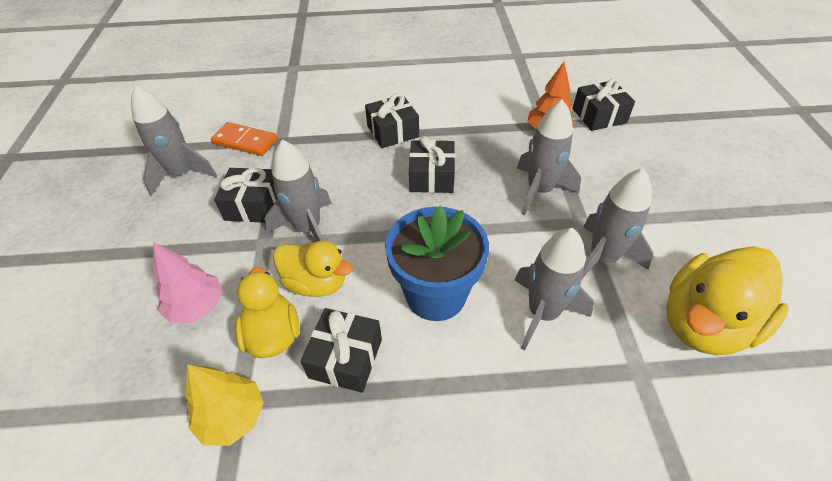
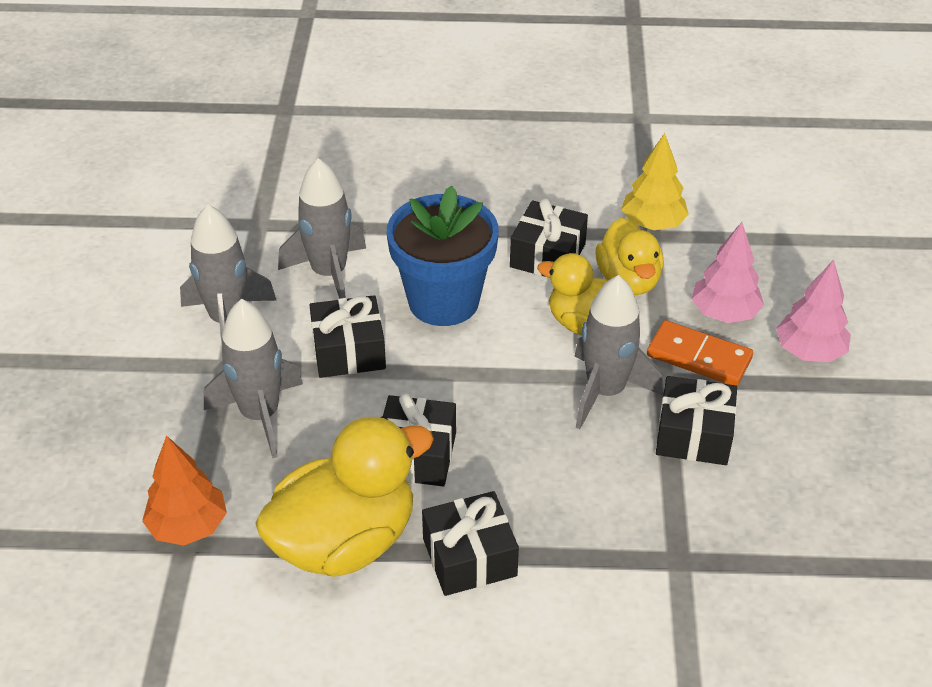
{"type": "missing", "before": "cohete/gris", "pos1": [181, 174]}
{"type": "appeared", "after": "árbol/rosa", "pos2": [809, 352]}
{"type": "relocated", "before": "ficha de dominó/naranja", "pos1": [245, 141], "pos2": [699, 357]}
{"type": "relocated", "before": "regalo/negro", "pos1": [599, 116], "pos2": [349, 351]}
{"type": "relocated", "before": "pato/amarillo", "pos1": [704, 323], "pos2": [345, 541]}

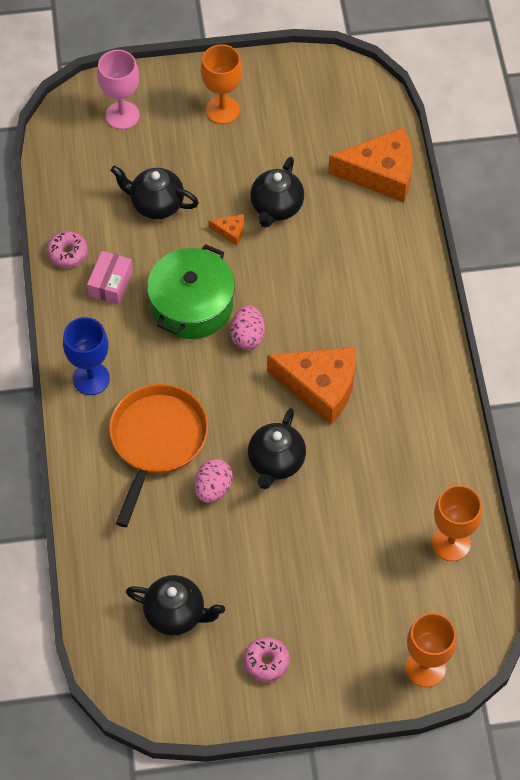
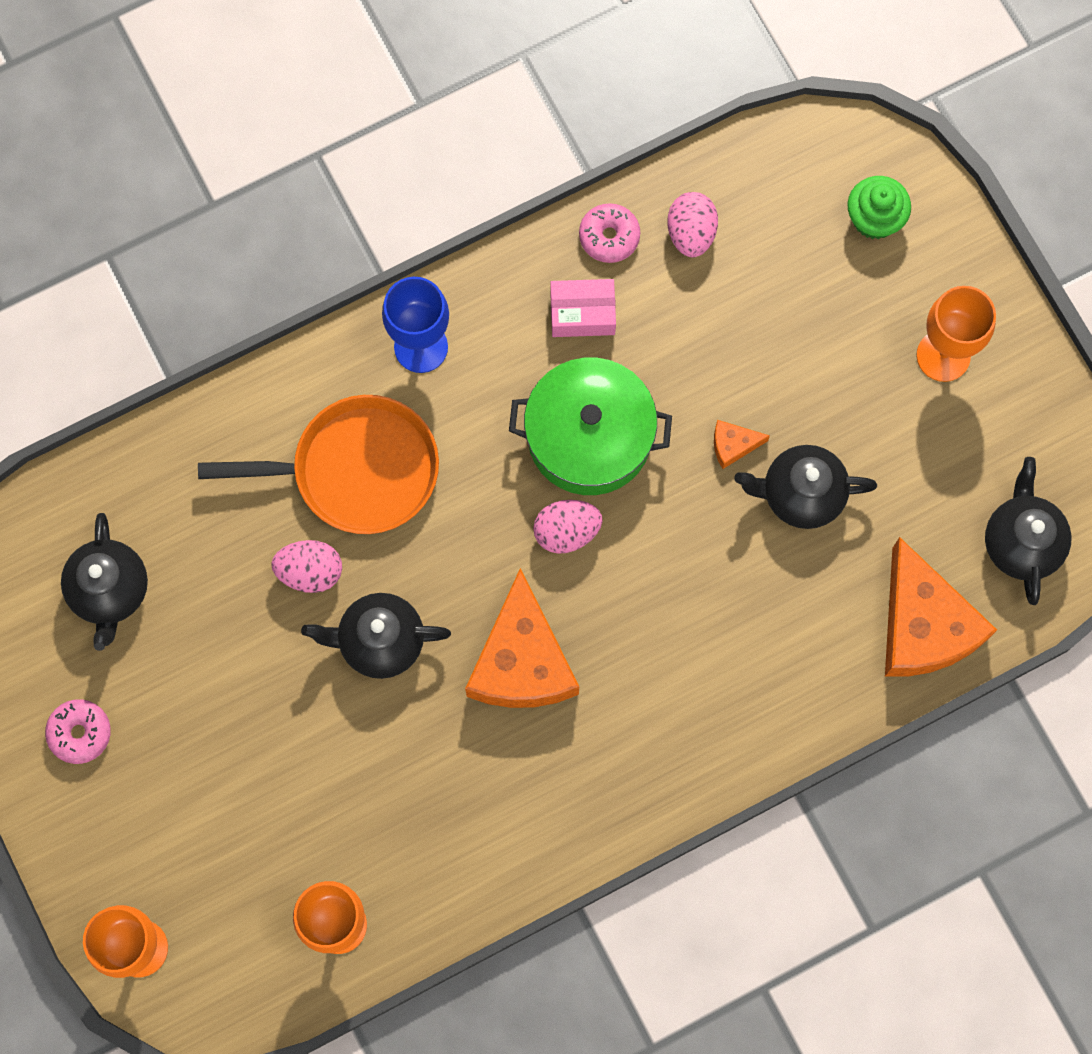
{"type": "appeared", "after": "huevo/rosa", "pos2": [691, 233]}
{"type": "relocated", "before": "tetera/negro", "pos1": [156, 204], "pos2": [1021, 542]}
{"type": "exchanged", "before": "copa/rosa", "after": "magdalena/verde", "pos1": [122, 115], "pos2": [874, 218]}
{"type": "spun", "before": "queso/naranja", "pos1": [231, 231], "pos2": [733, 445], "turn": 90}

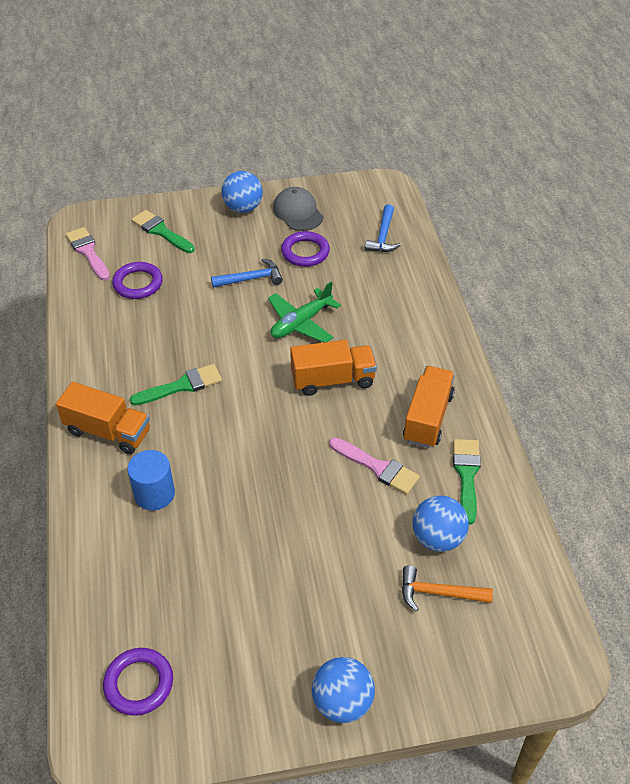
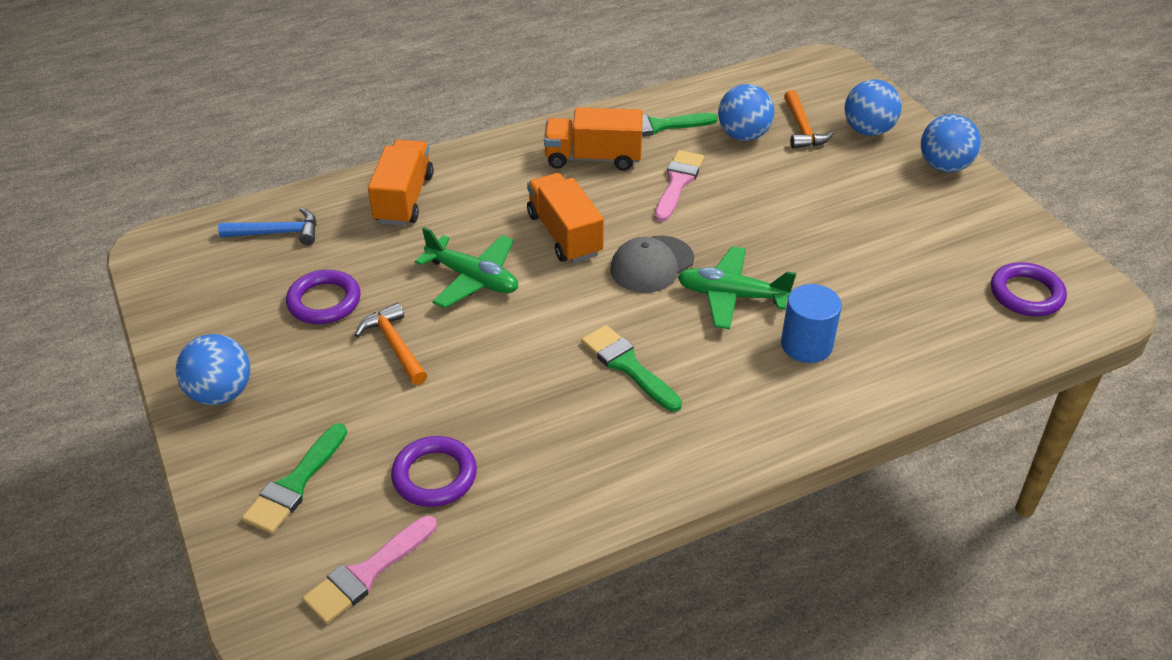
{"type": "appeared", "after": "avión/verde", "pos2": [731, 296]}
{"type": "appeared", "after": "pelota/azul", "pos2": [868, 130]}
{"type": "relocated", "before": "camión/naranja", "pos1": [108, 431], "pos2": [404, 199]}
{"type": "relocated", "before": "gorra/gris", "pos1": [298, 212], "pos2": [651, 264]}
{"type": "colour", "before": "martillo/azul", "after": "martillo/naranja", "pos1": [251, 279], "pos2": [394, 345]}

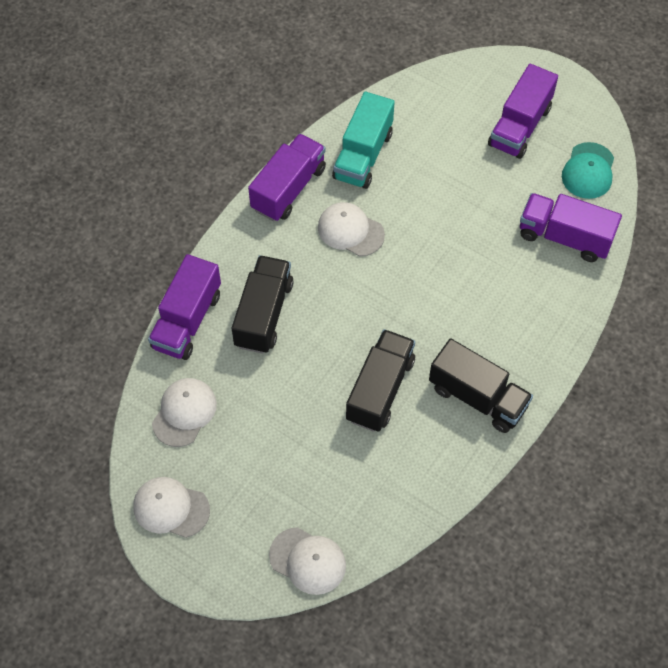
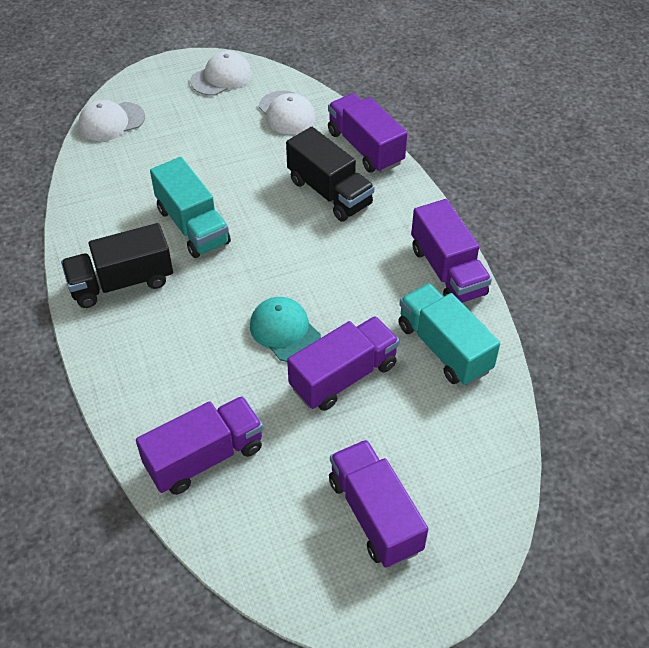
{"type": "missing", "before": "gorra/blanco", "pos1": [350, 231]}
{"type": "appeared", "after": "camión/morado", "pos2": [343, 376]}
{"type": "relocated", "before": "gorra/turquesa", "pos1": [588, 171], "pos2": [285, 331]}
{"type": "colour", "before": "camión/negro", "after": "camión/turquesa", "pos1": [380, 389], "pos2": [193, 226]}

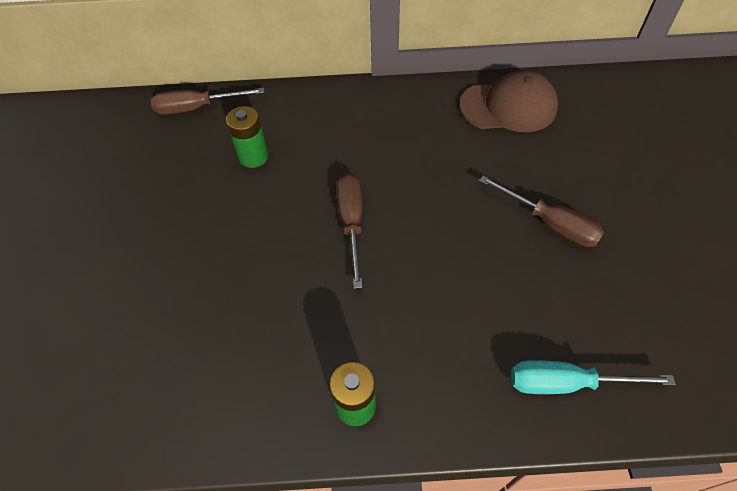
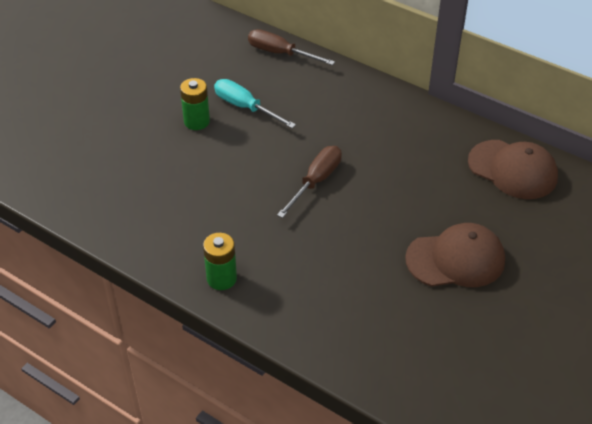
{"type": "relocated", "before": "pila/verde", "pos1": [253, 156], "pos2": [196, 121]}
{"type": "relocated", "before": "destornillador/turquesa", "pos1": [567, 383], "pos2": [245, 107]}
{"type": "exchanged", "before": "destornillador/marrón", "after": "gorra/marrón", "pos1": [550, 223], "pos2": [456, 259]}

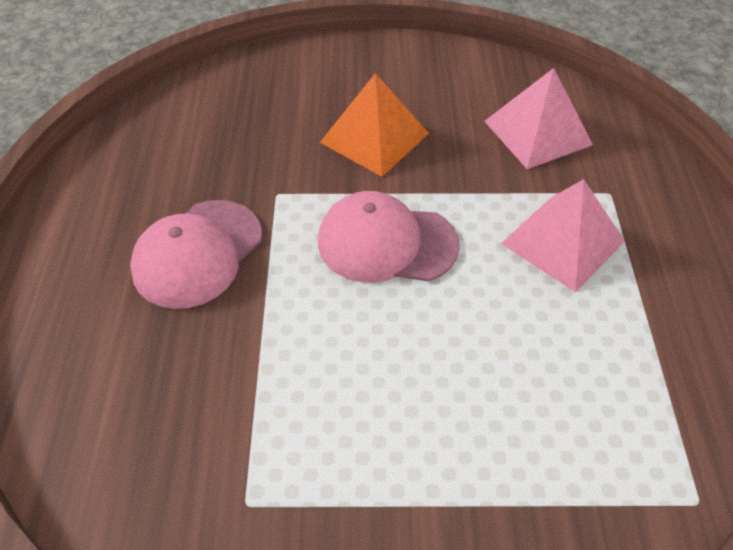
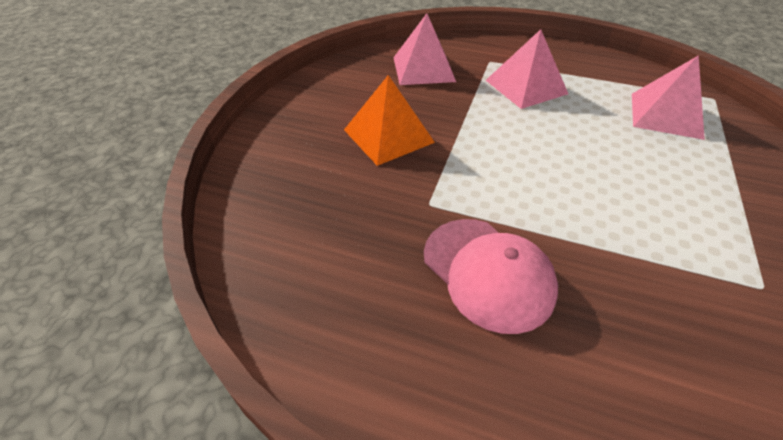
{"type": "missing", "before": "gorra/rosa", "pos1": [386, 243]}
{"type": "appeared", "after": "pirámide/rosa", "pos2": [665, 115]}

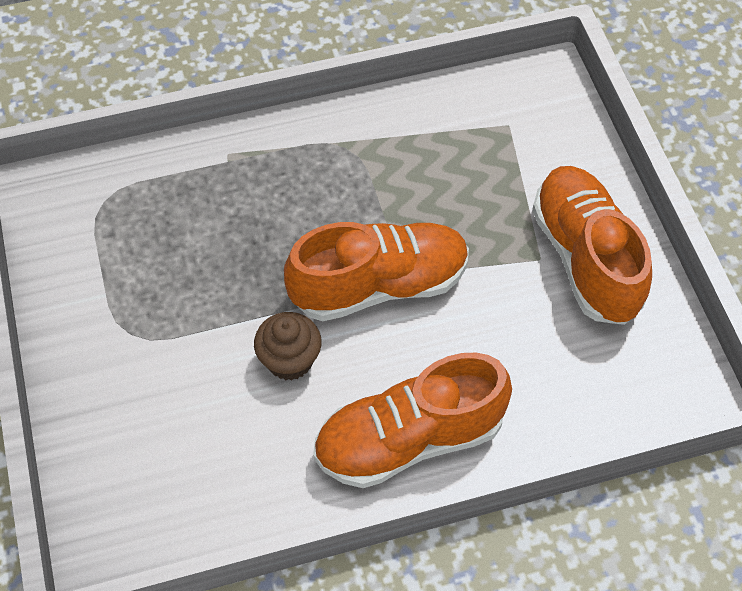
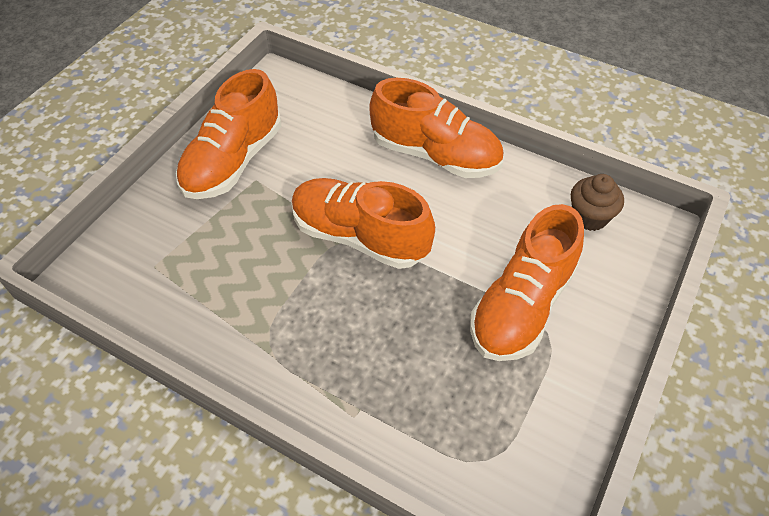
{"type": "appeared", "after": "zapato/naranja", "pos2": [522, 305]}
{"type": "relocated", "before": "magdalena/marrón", "pos1": [290, 360], "pos2": [589, 217]}

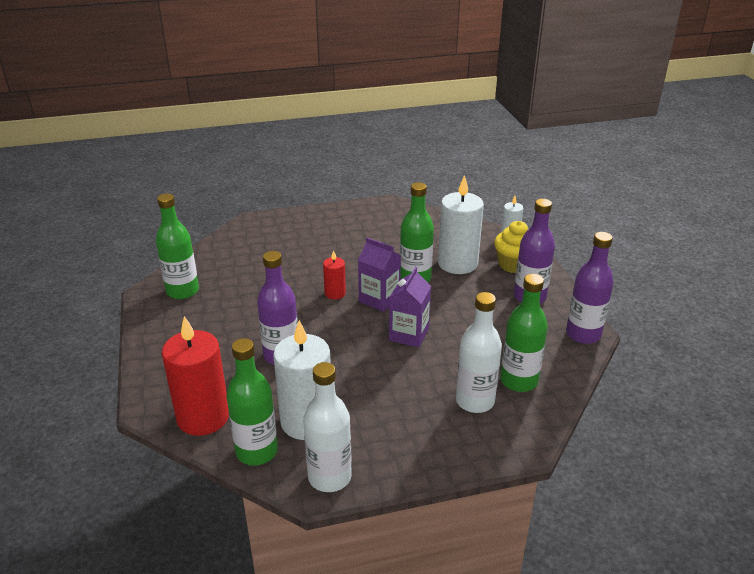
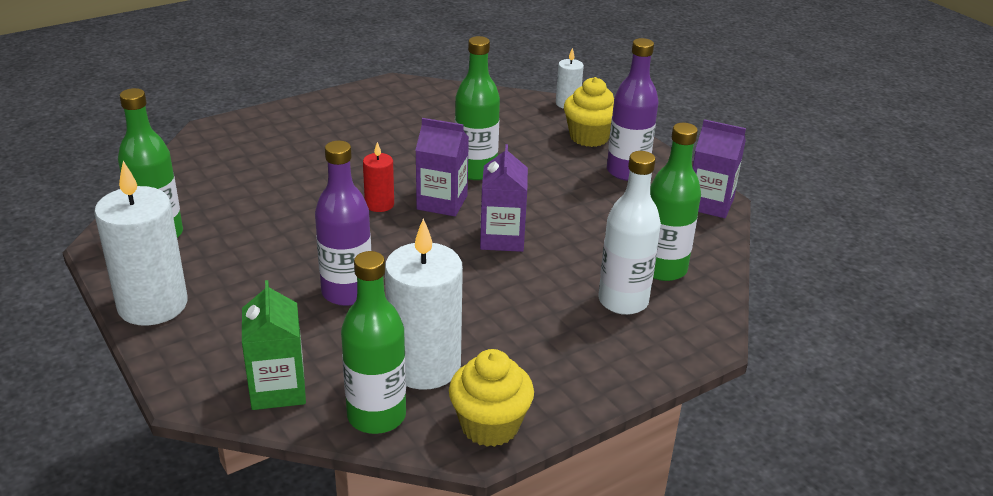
{"type": "relocated", "before": "vela/blanco", "pos1": [457, 263], "pos2": [152, 305]}
{"type": "exchanged", "before": "vela/rojo", "after": "cartón de leche/verde", "pos1": [203, 417], "pos2": [278, 389]}
{"type": "exchanged", "before": "botella/blanco", "after": "magdalena/amarillo", "pos1": [329, 477], "pos2": [490, 425]}
{"type": "exchanged", "before": "botella/morado", "after": "cartón de leche/morado", "pos1": [583, 334], "pos2": [709, 204]}

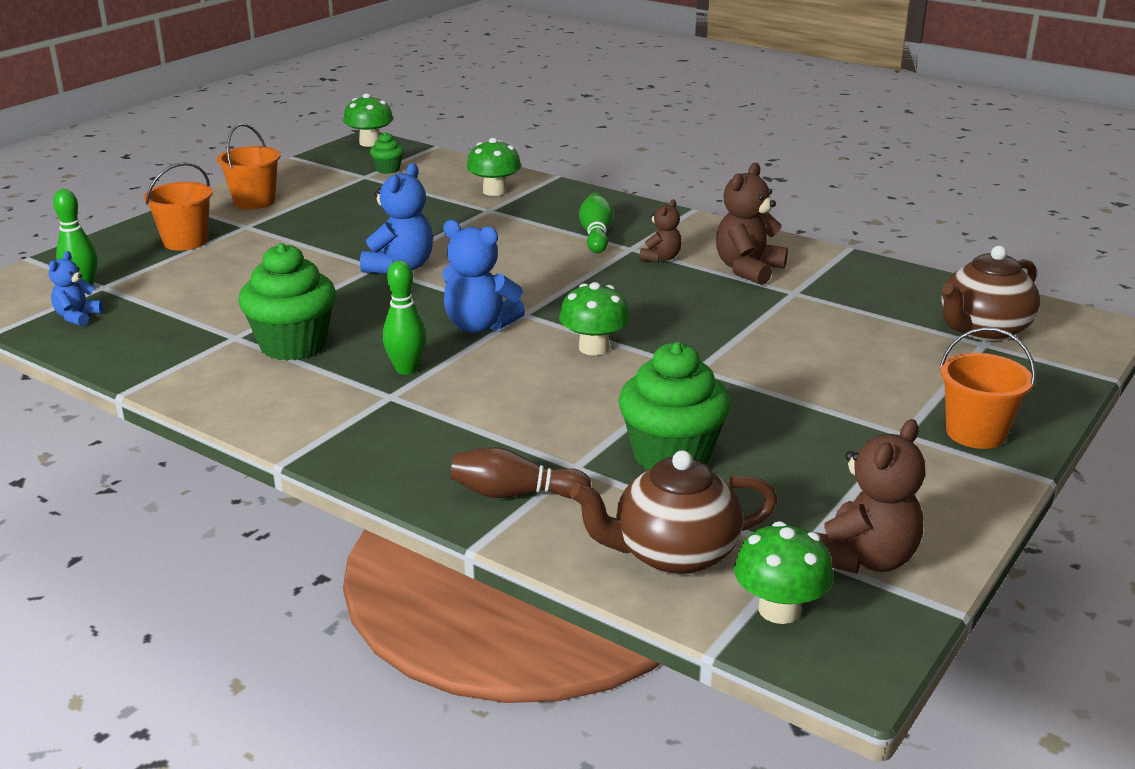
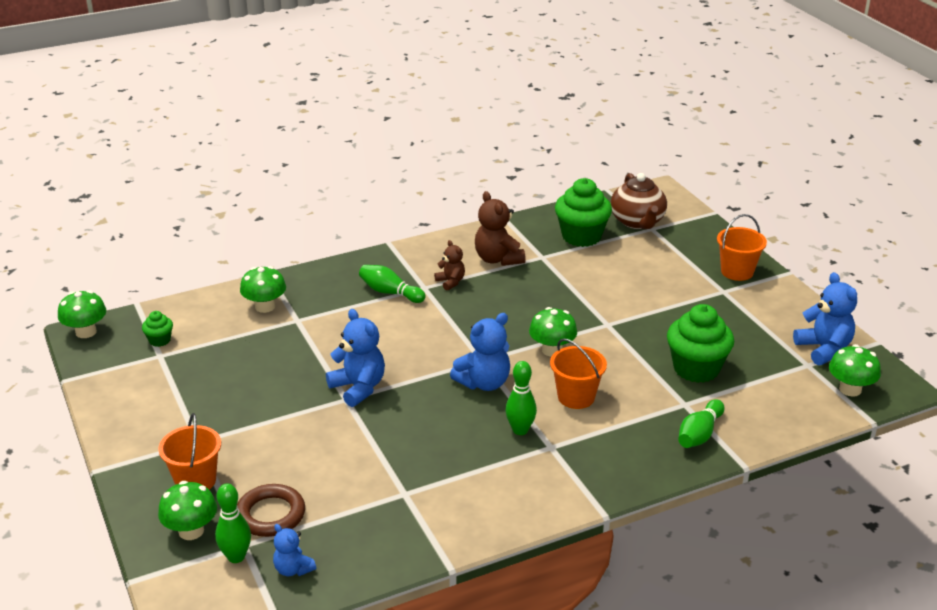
{"type": "missing", "before": "tetera/marrón", "pos1": [673, 554]}
{"type": "appeared", "after": "seta/verde", "pos2": [191, 531]}
{"type": "appeared", "after": "anillo/marrón", "pos2": [271, 515]}
{"type": "relocated", "before": "balde/naranja", "pos1": [254, 201], "pos2": [576, 397]}
{"type": "relocated", "before": "magdalena/verde", "pos1": [293, 345], "pos2": [581, 236]}
{"type": "colour", "before": "bolo/marrón", "after": "bolo/verde", "pos1": [514, 494], "pos2": [699, 434]}
{"type": "colour", "before": "osito/marrón", "after": "osito/azul", "pos1": [865, 559], "pos2": [823, 349]}

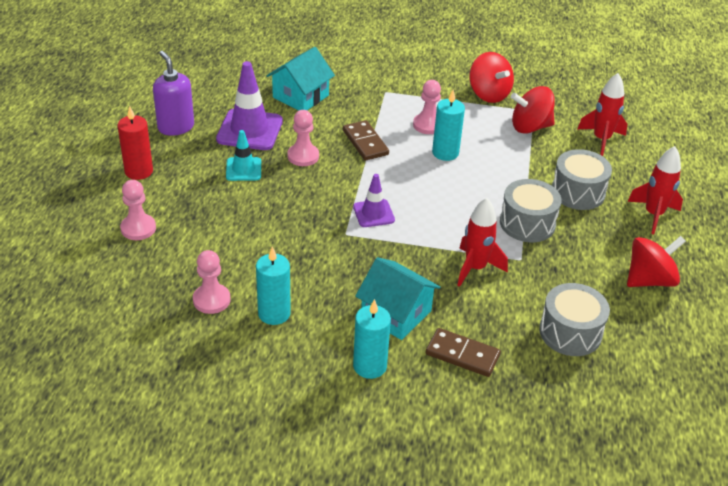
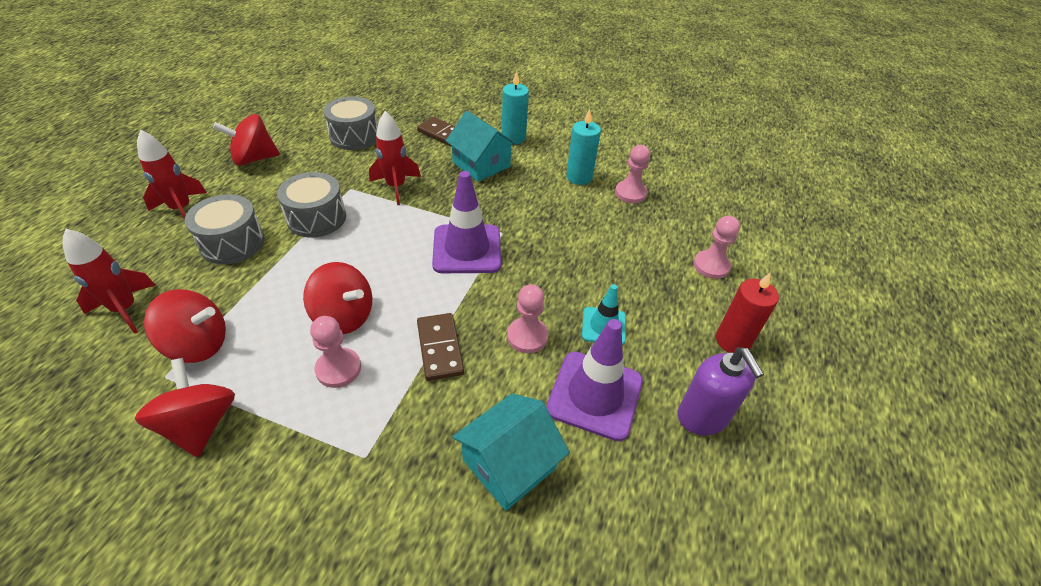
{"type": "exchanged", "before": "vela/turquesa", "after": "peonza/rojo", "pos1": [445, 153], "pos2": [344, 316]}
{"type": "size", "before": "cono de tráfico/morado", "pos1": [373, 213], "pos2": [467, 249], "scale": 1.73}

